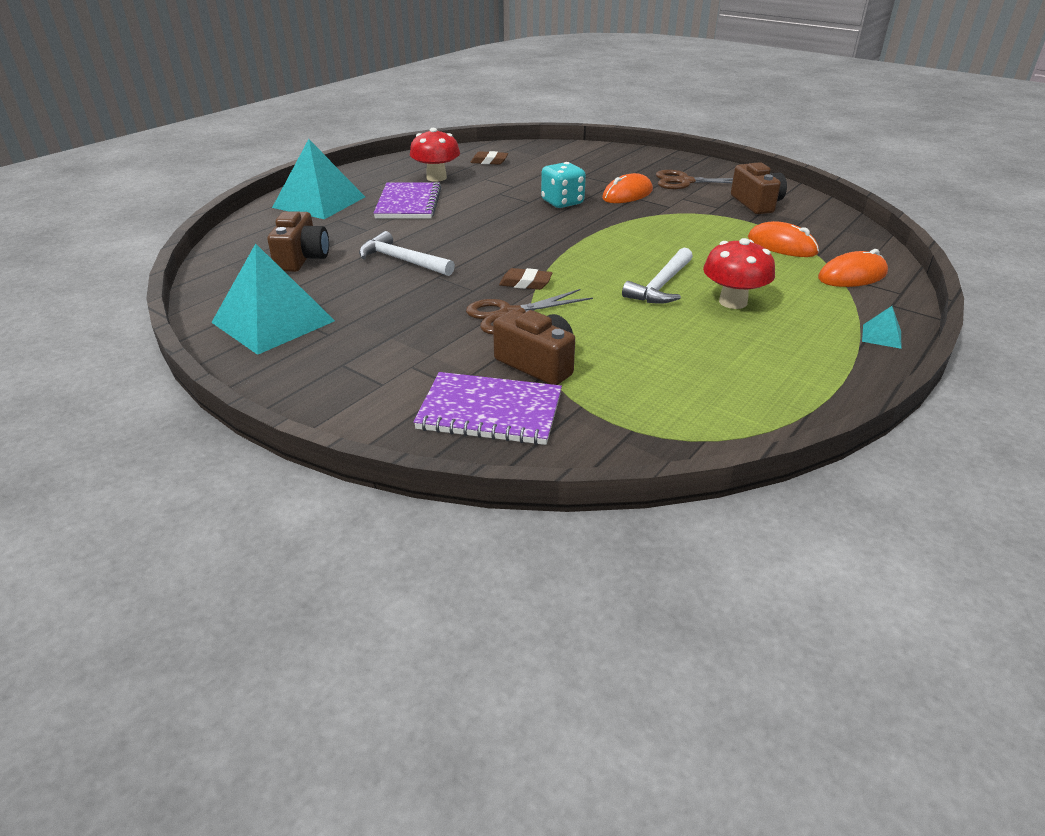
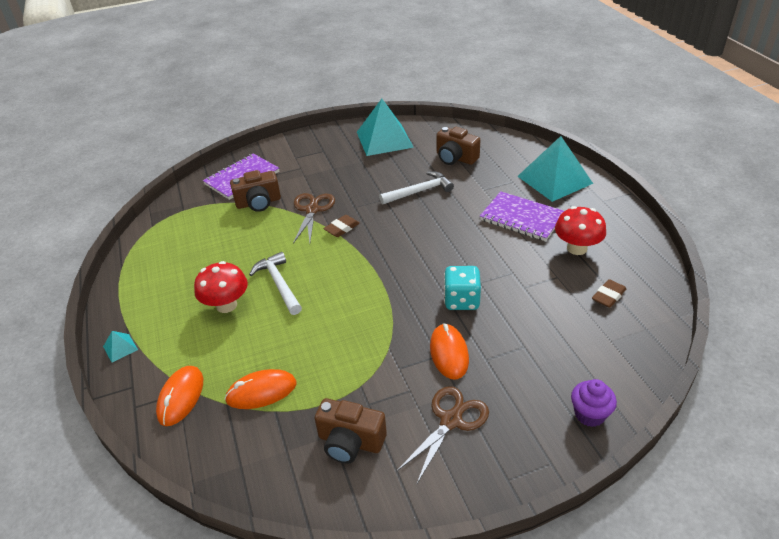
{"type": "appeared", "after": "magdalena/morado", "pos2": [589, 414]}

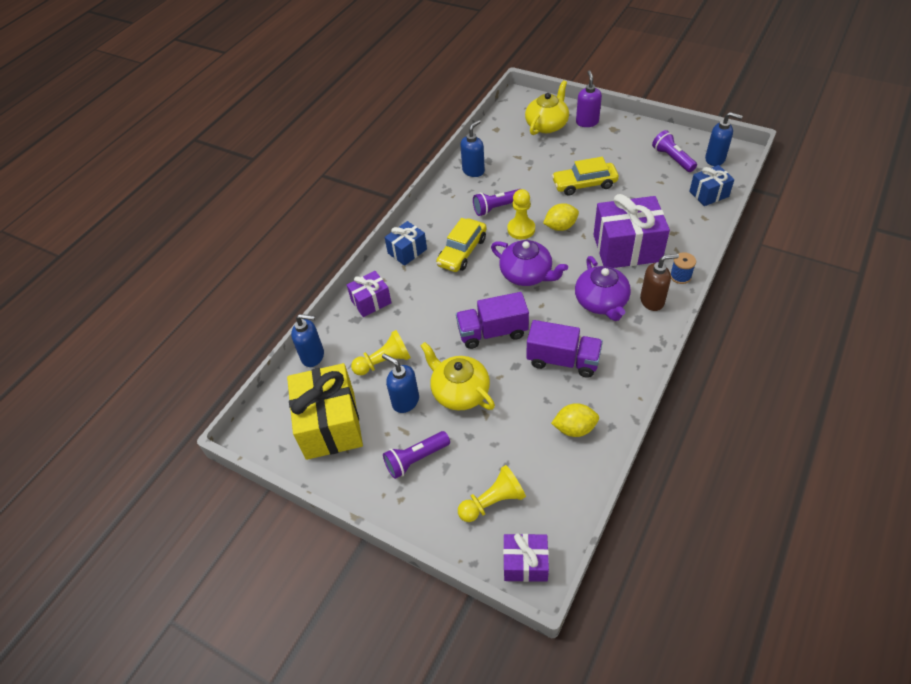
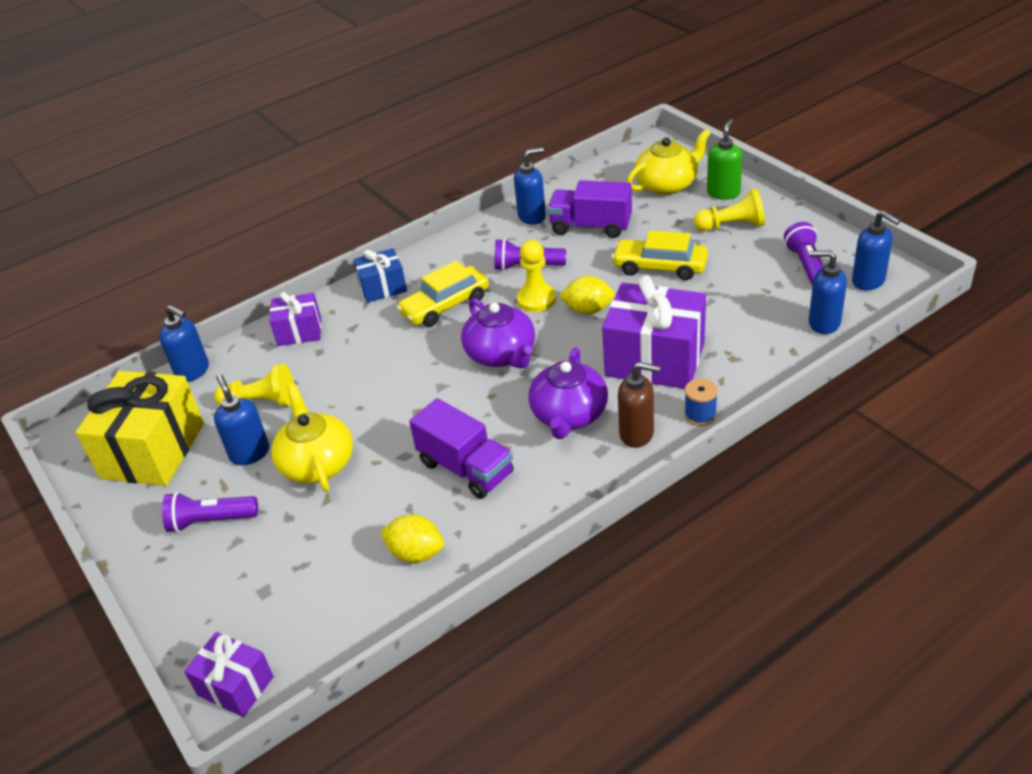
{"type": "relocated", "before": "camión/morado", "pos1": [492, 332], "pos2": [591, 226]}
{"type": "relocated", "before": "peón/amarillo", "pos1": [493, 502], "pos2": [732, 226]}
{"type": "exchanged", "before": "regalo/azul", "after": "dispensador de jabón/azul", "pos1": [709, 194], "pos2": [823, 323]}
{"type": "colour", "before": "dispensador de jabón/morado", "after": "dispensador de jabón/verde", "pos1": [587, 122], "pos2": [723, 193]}

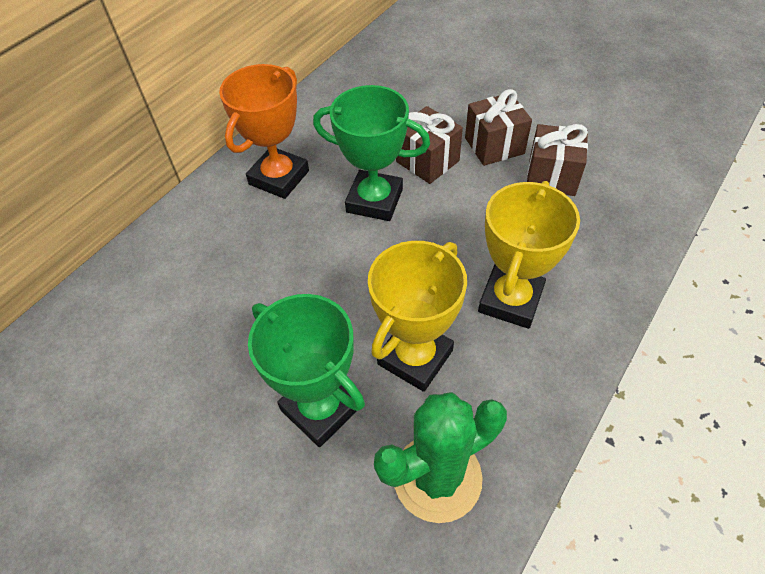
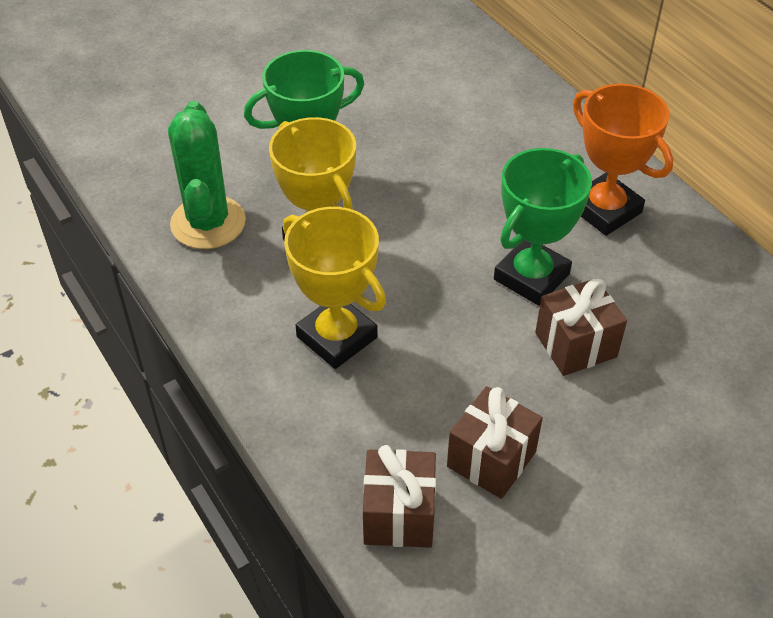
{"type": "relocated", "before": "regalo/marrón", "pos1": [494, 146], "pos2": [399, 515]}

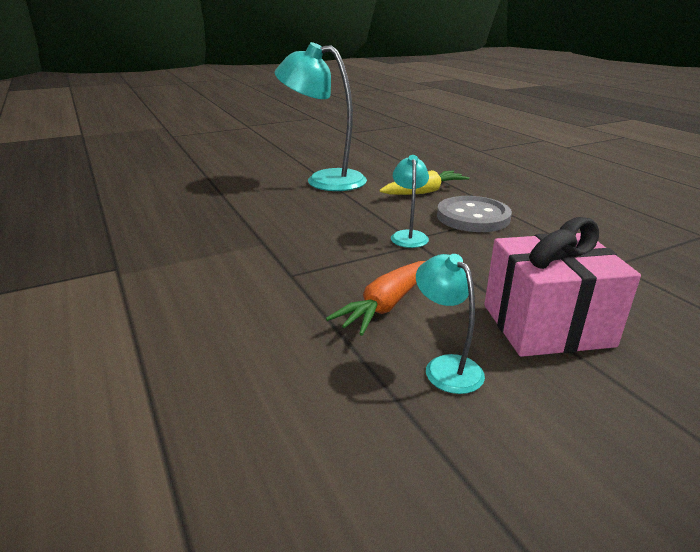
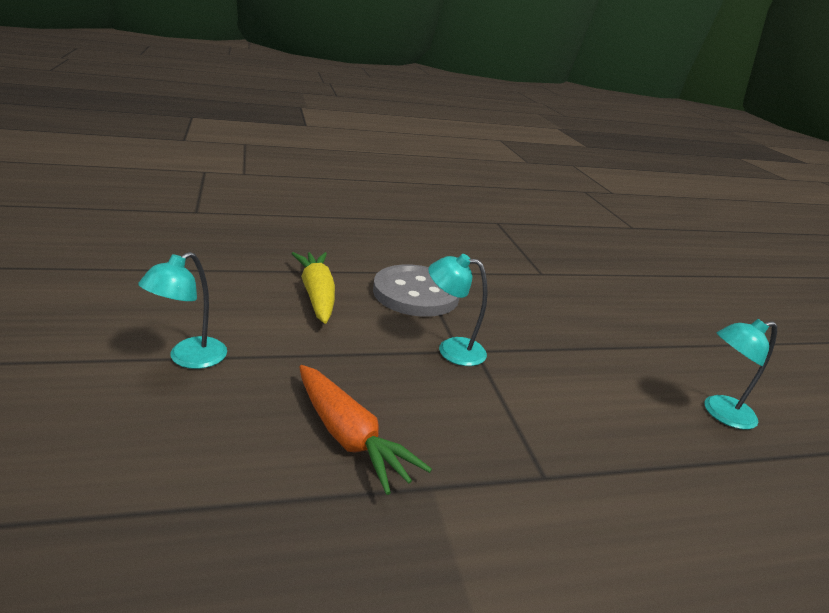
{"type": "missing", "before": "regalo/rosa", "pos1": [547, 325]}
{"type": "relocated", "before": "zanahoria/naranja", "pos1": [386, 305], "pos2": [349, 437]}
{"type": "size", "before": "lámpara/turquesa", "pos1": [324, 180], "pos2": [189, 358], "scale": 0.5}

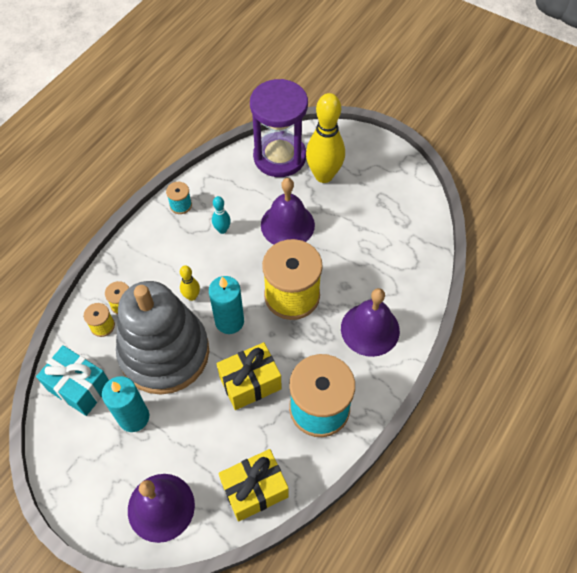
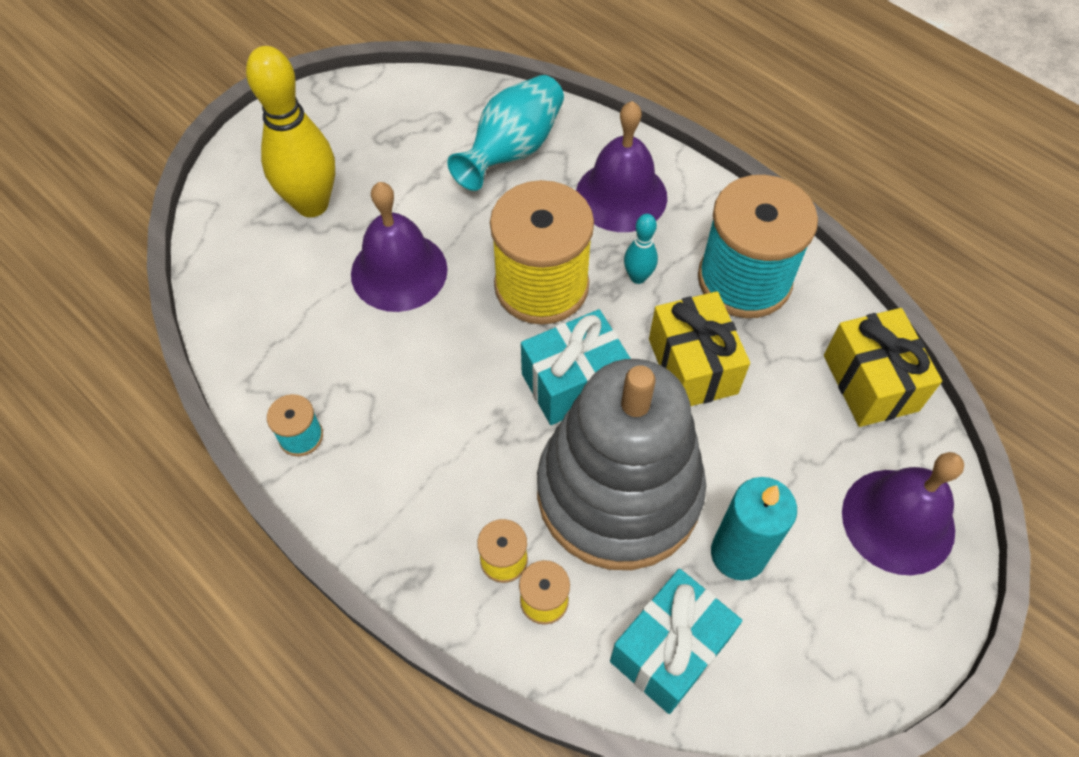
{"type": "missing", "before": "bolo/amarillo", "pos1": [192, 296]}
{"type": "missing", "before": "reloj de arena/morado", "pos1": [279, 157]}
{"type": "appeared", "after": "florero/turquesa", "pos2": [512, 150]}
{"type": "relocated", "before": "bolo/turquesa", "pos1": [222, 230], "pos2": [638, 277]}
{"type": "exchanged", "before": "vela/turquesa", "after": "regalo/turquesa", "pos1": [229, 321], "pos2": [573, 382]}

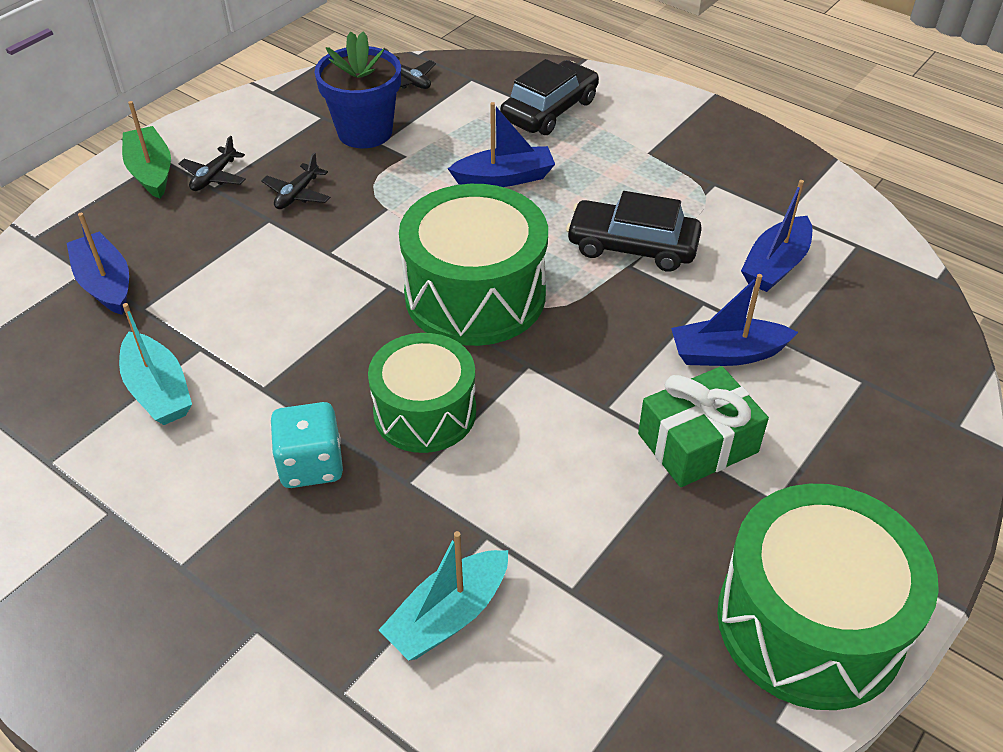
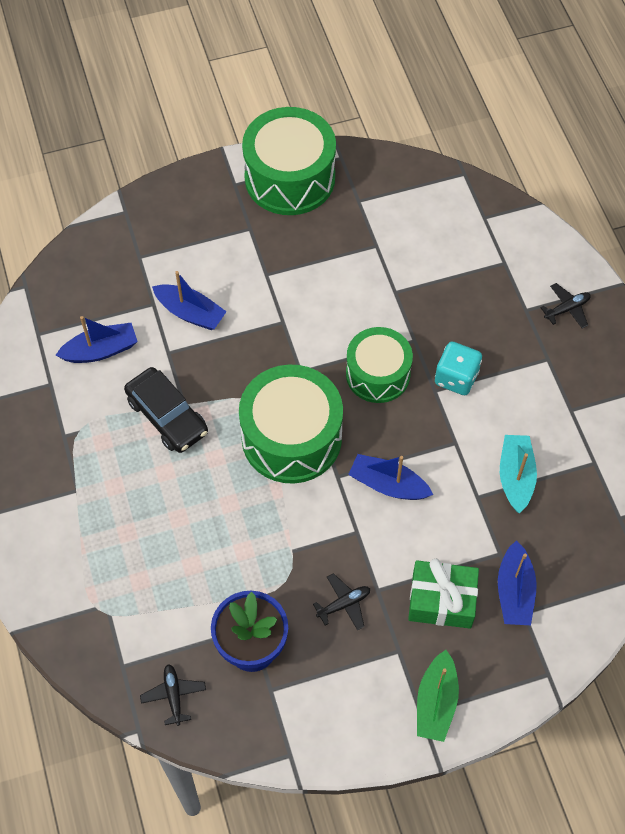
{"type": "missing", "before": "barco/turquesa", "pos1": [448, 616]}
{"type": "missing", "before": "coche/negro", "pos1": [549, 110]}
{"type": "relocated", "before": "avión/negro", "pos1": [214, 177], "pos2": [567, 309]}
{"type": "relocated", "before": "barco/azul", "pos1": [504, 178], "pos2": [388, 484]}
{"type": "relocated", "before": "regalo/verde", "pos1": [697, 443], "pos2": [441, 600]}

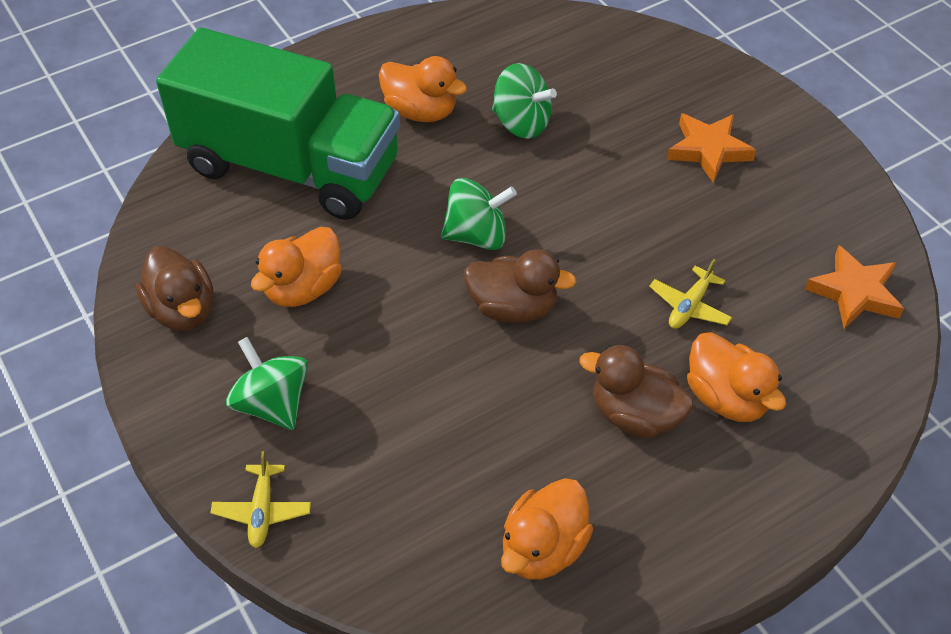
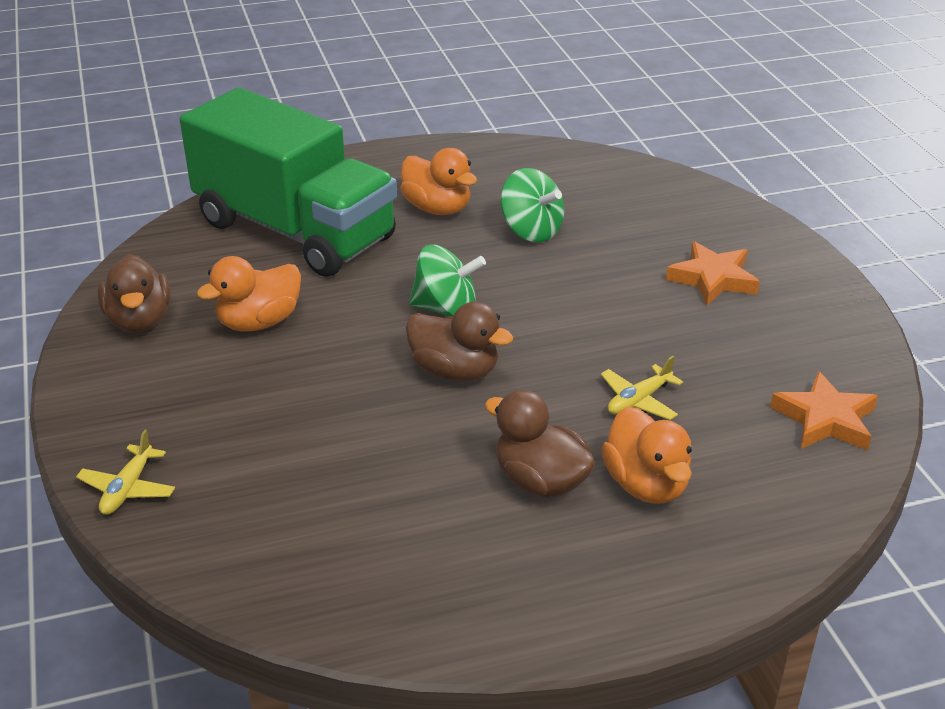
{"type": "missing", "before": "peonza/verde", "pos1": [272, 404]}
{"type": "missing", "before": "pato/naranja", "pos1": [543, 548]}

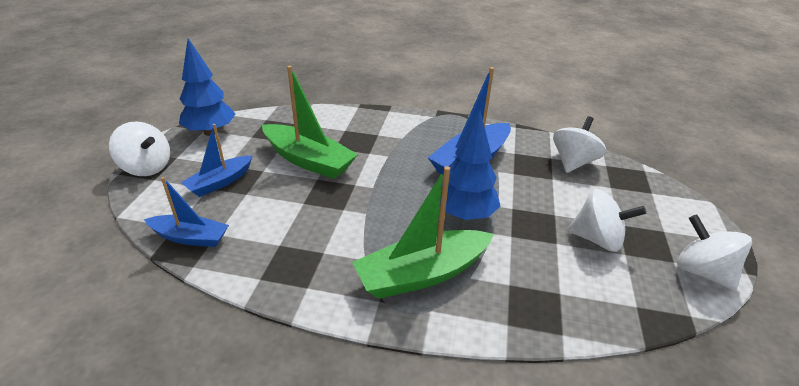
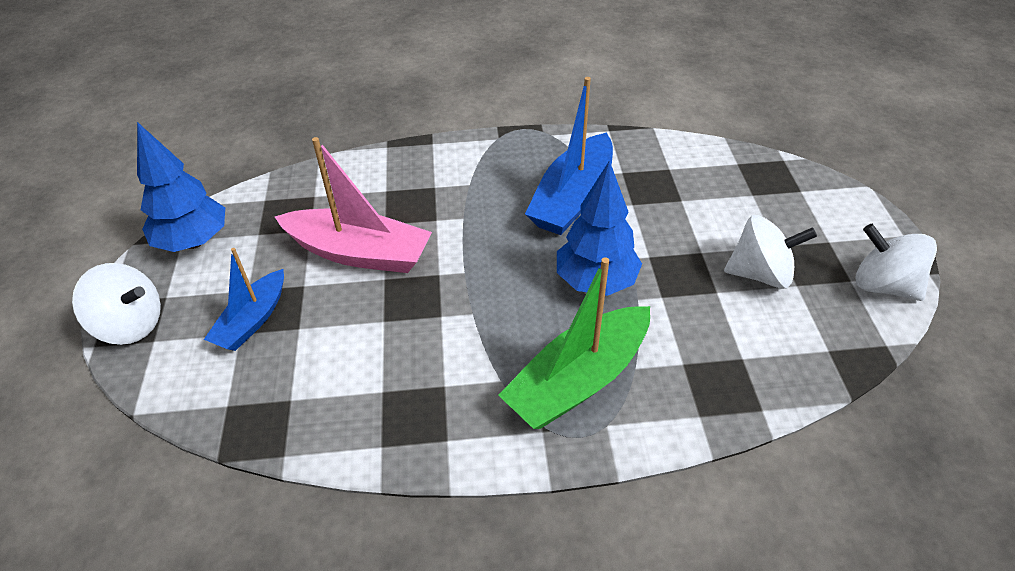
{"type": "missing", "before": "barco/azul", "pos1": [190, 237]}
{"type": "missing", "before": "peonza/blanco", "pos1": [573, 162]}
{"type": "colour", "before": "barco/verde", "after": "barco/rosa", "pos1": [308, 160], "pos2": [359, 253]}

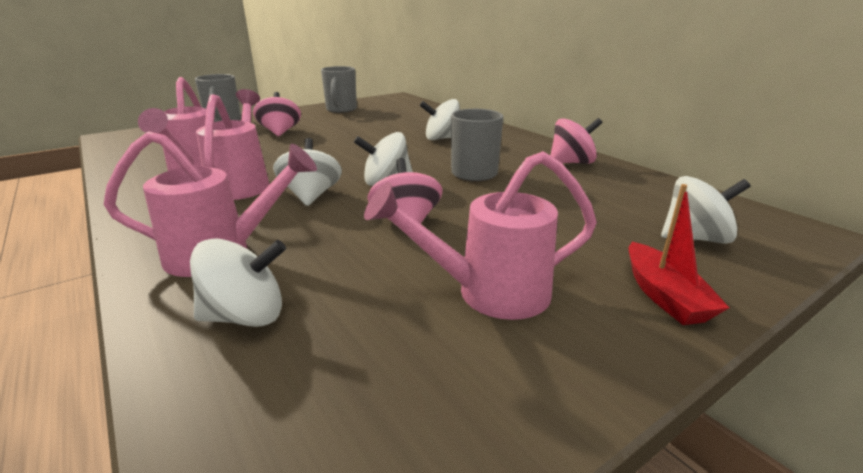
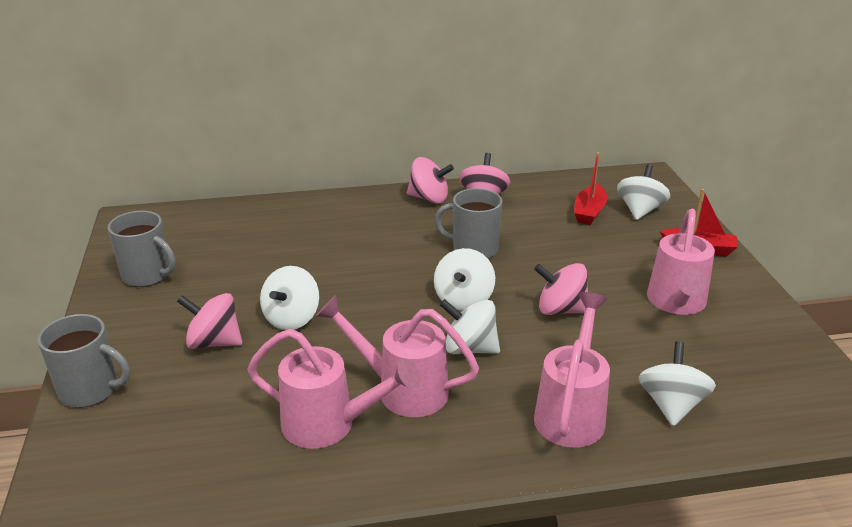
{"type": "appeared", "after": "peonza/rosa", "pos2": [429, 198]}
{"type": "appeared", "after": "barco/rojo", "pos2": [589, 212]}
{"type": "relocated", "before": "peonza/blanco", "pos1": [442, 138], "pos2": [292, 318]}

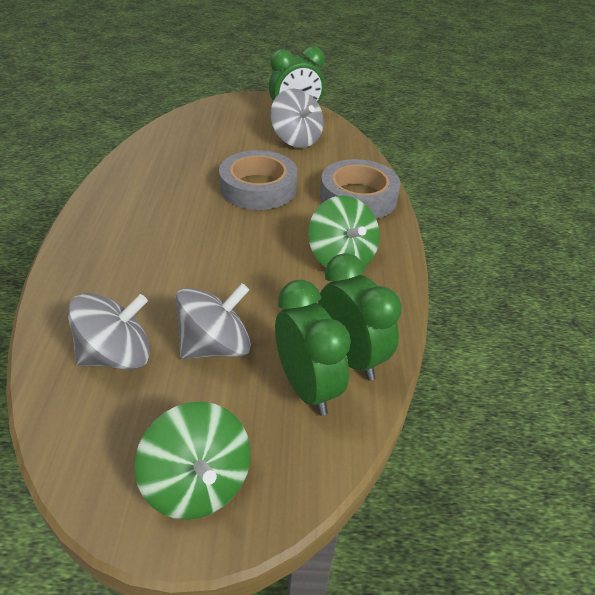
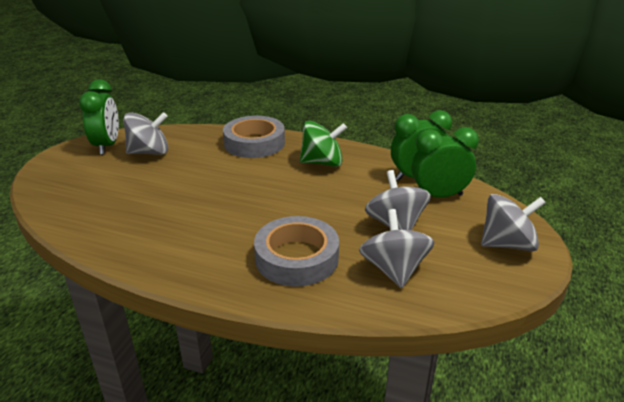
{"type": "relocated", "before": "cinta adhesiva/gris", "pos1": [258, 187], "pos2": [297, 258]}
{"type": "colour", "before": "peonza/verde", "after": "peonza/gris", "pos1": [198, 482], "pos2": [507, 244]}

